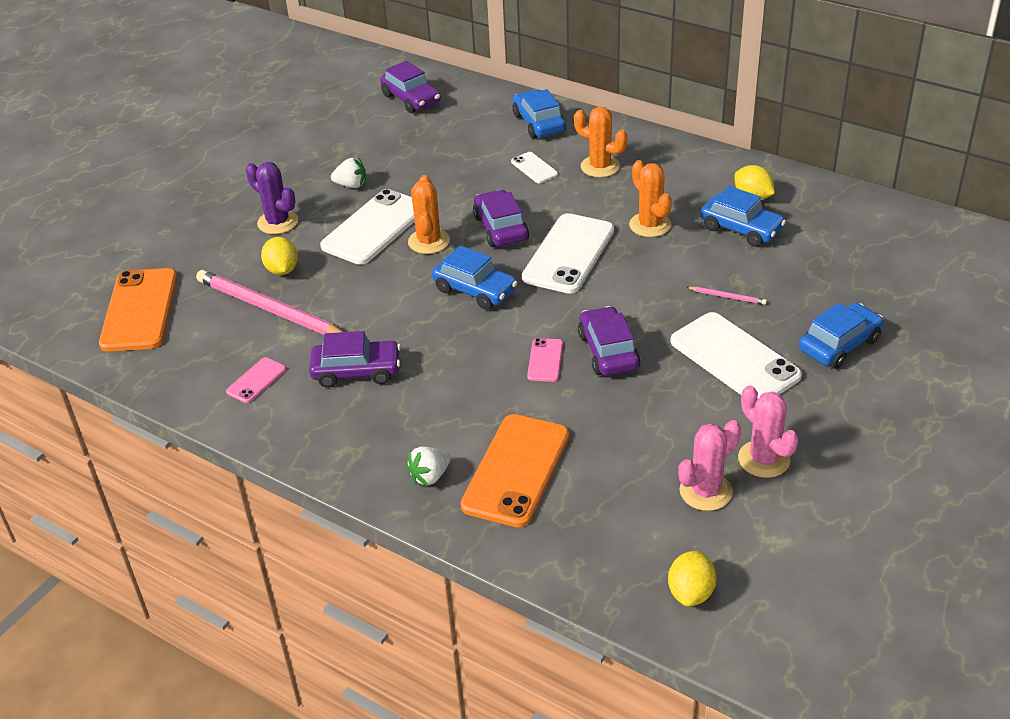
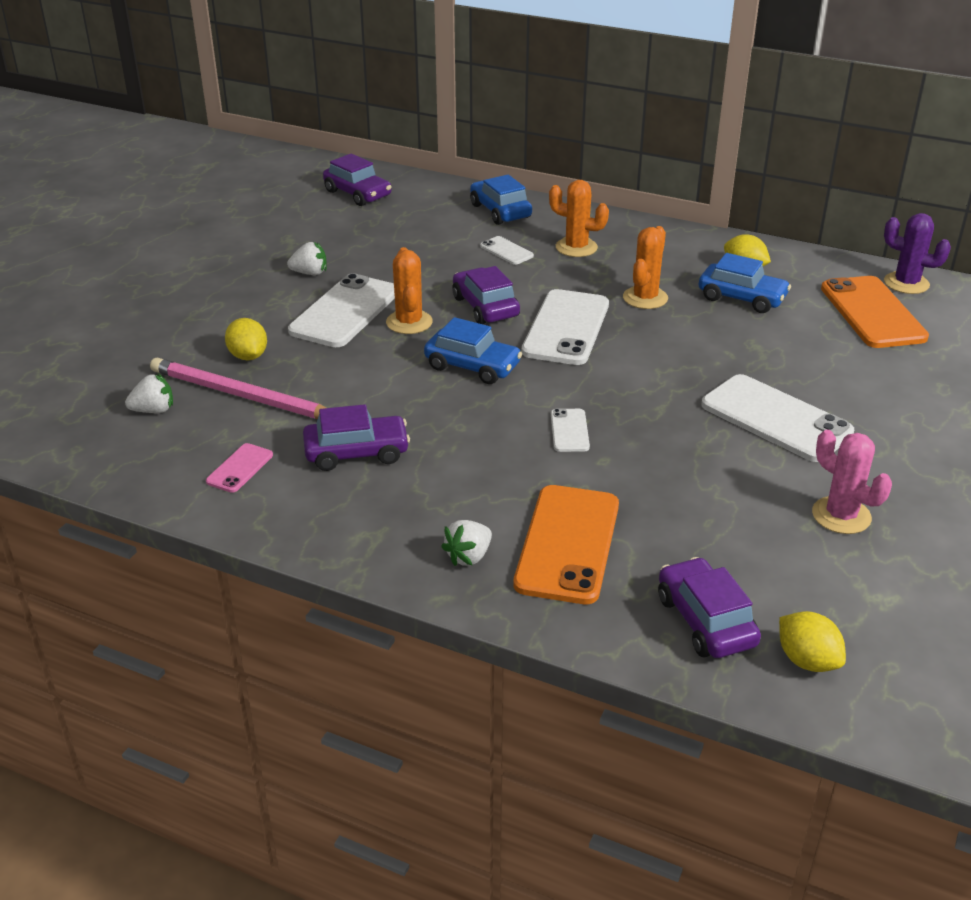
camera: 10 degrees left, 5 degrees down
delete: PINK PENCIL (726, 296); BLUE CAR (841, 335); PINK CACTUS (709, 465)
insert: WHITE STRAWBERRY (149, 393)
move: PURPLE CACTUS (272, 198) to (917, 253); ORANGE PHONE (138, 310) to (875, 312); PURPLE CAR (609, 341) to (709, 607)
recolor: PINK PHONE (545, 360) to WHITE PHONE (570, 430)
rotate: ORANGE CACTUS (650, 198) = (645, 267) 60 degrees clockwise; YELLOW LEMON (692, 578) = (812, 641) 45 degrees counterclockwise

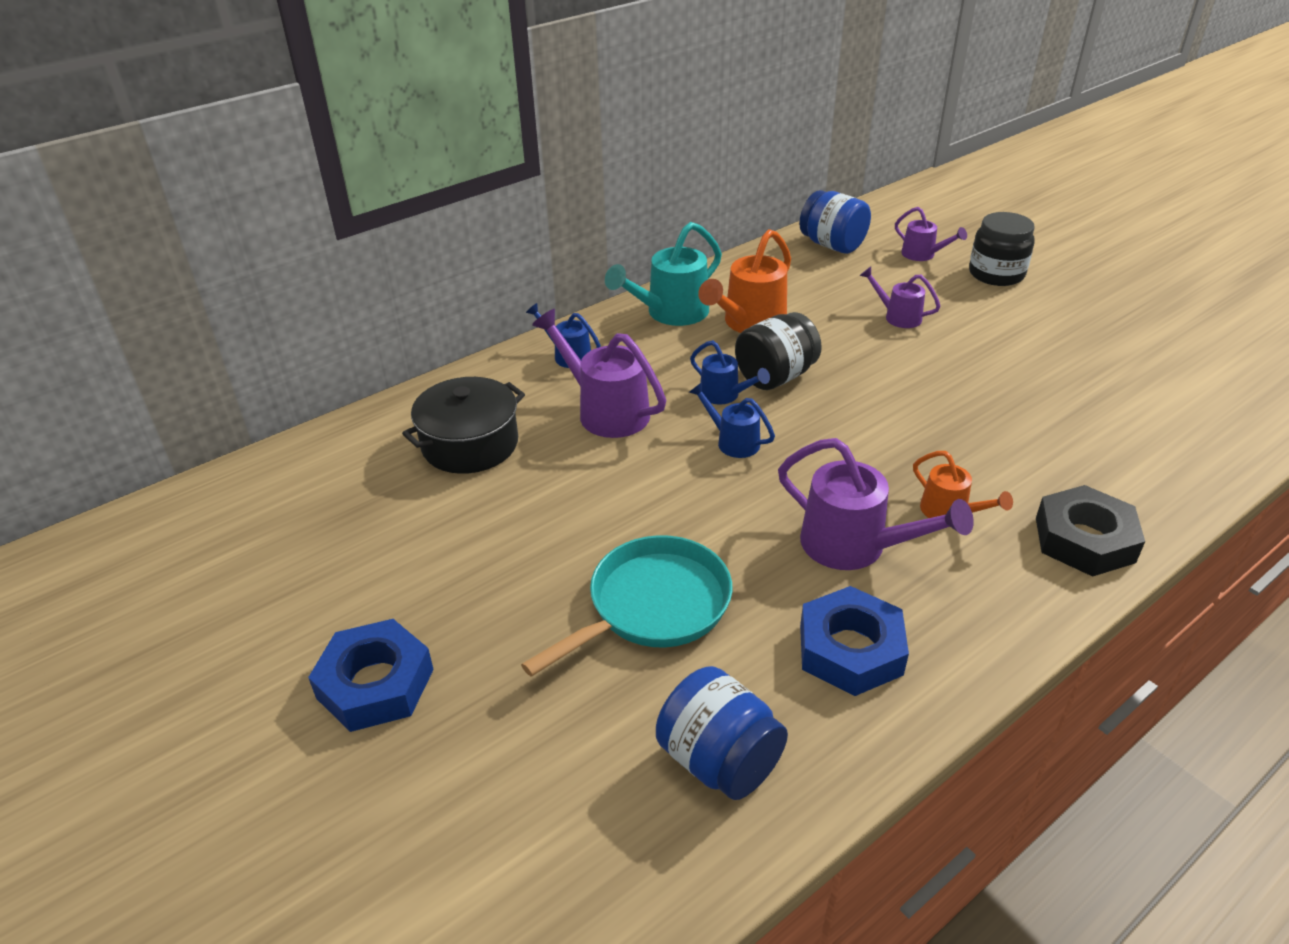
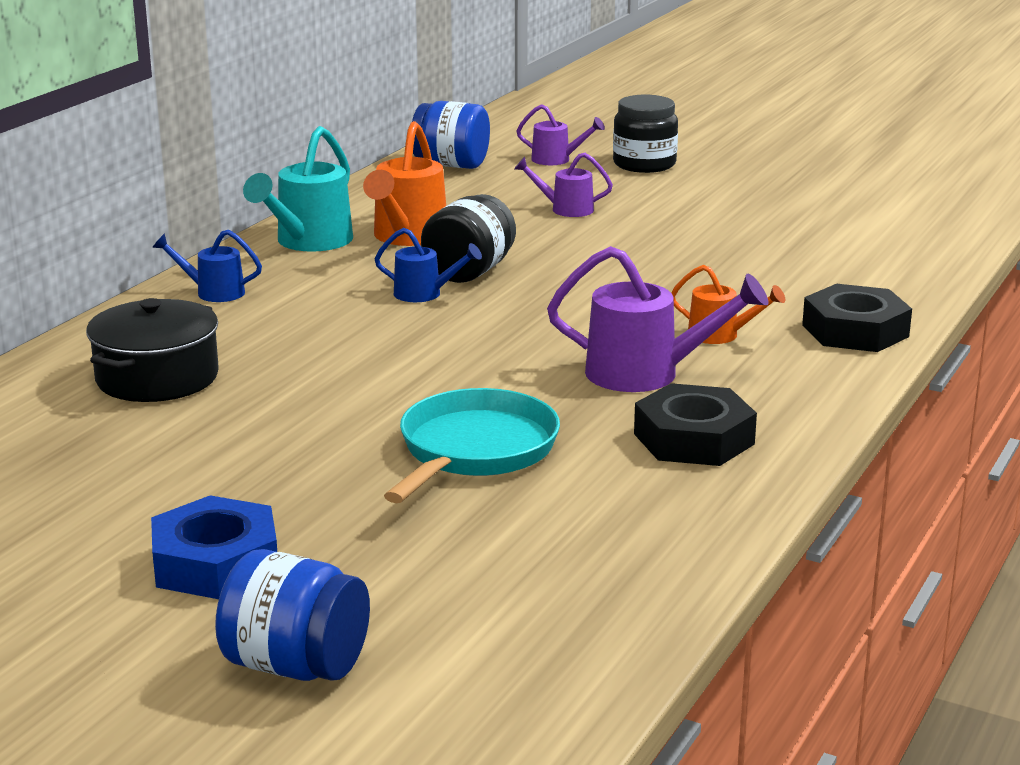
camera: 25 degrees left, 15 degrees down
delete: PURPLE WATERING CAN (599, 373); BLUE WATERING CAN (732, 420)
move: BLUE JAR (722, 733) to (292, 615)
recolor: BLUE NUT (854, 641) to BLACK NUT (695, 424)

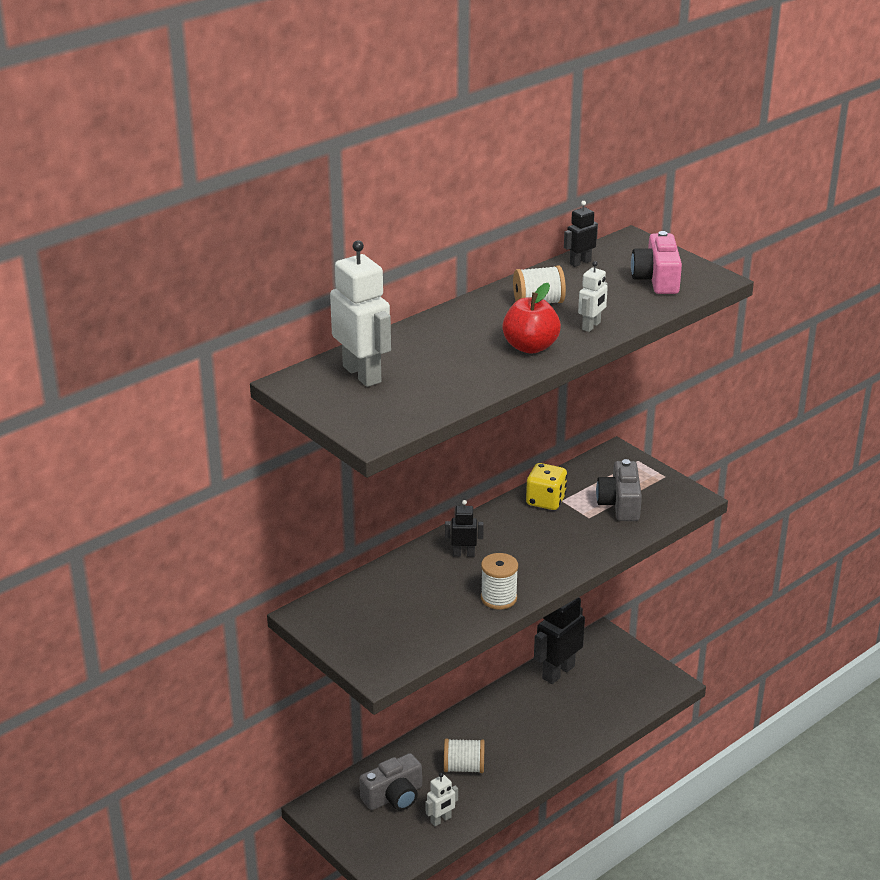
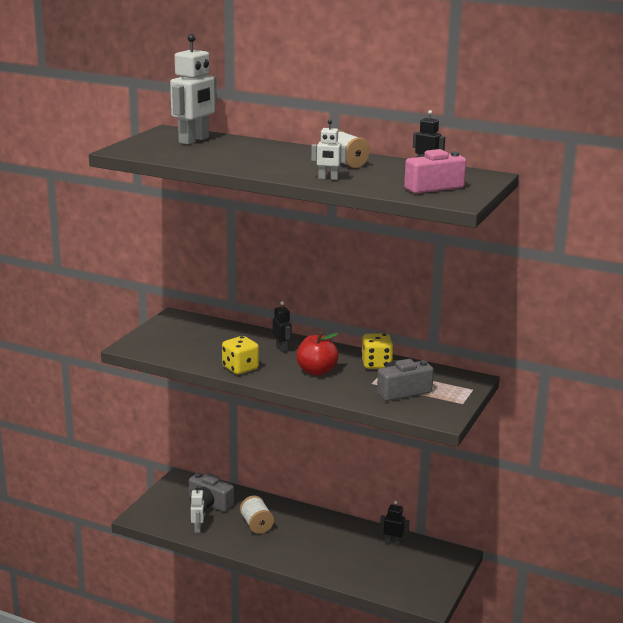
camera: 65 degrees right, 10 degrees down
move: RED APPLE (531, 318) to (317, 353)
replace: WHITE SPOOL (499, 581) to YELLOW DICE (240, 355)
rotate: WHITE ROBOT (442, 799) = (198, 509) 120 degrees counterclockwise
resize: BLACK ROBOT (559, 640) = (394, 523) x0.51

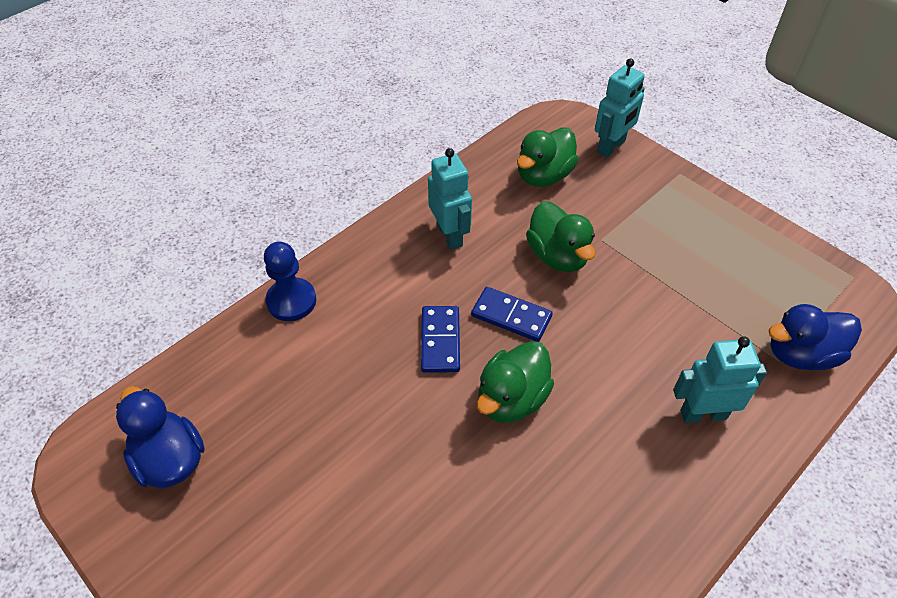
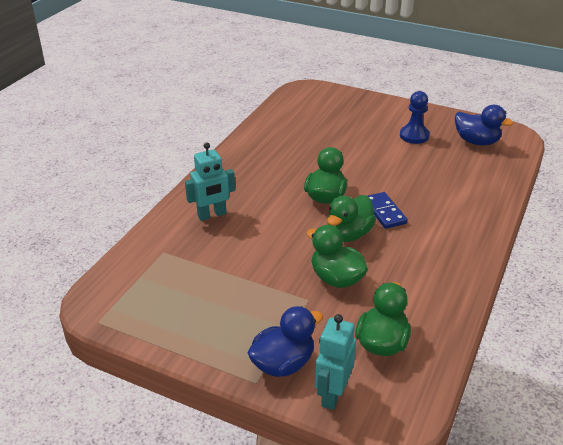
camera: 160 degrees right, 15 degrees down
delete: TURQUOISE ROBOT (450, 199)
move: BLUE PAWN (290, 281) to (415, 117); BLUE DUCK (815, 337) to (285, 341)
replace: BLUE DOMINO (512, 314) to GREEN DUCK (351, 218)

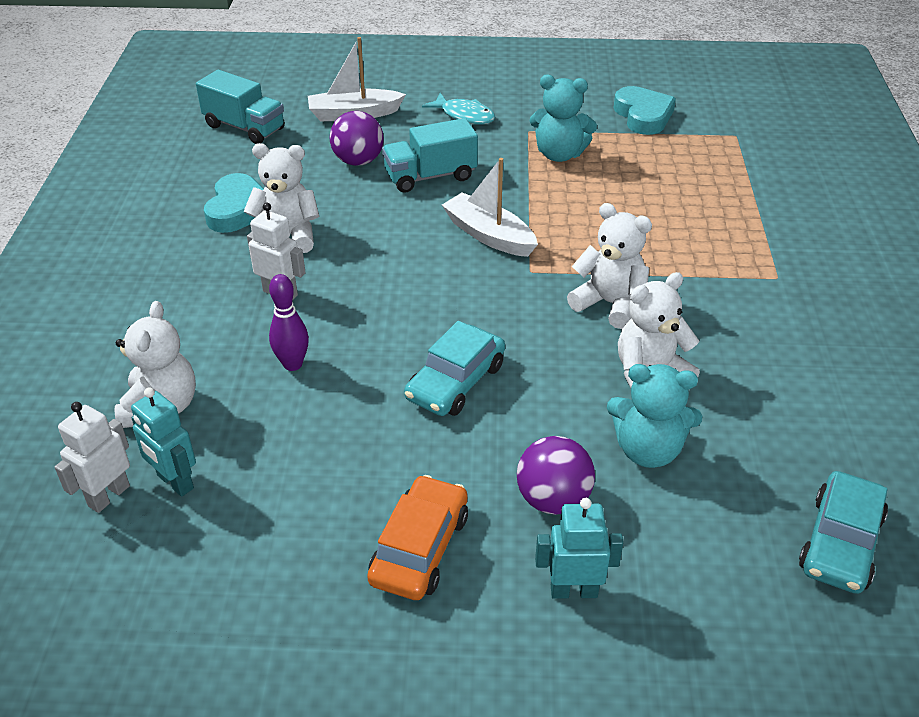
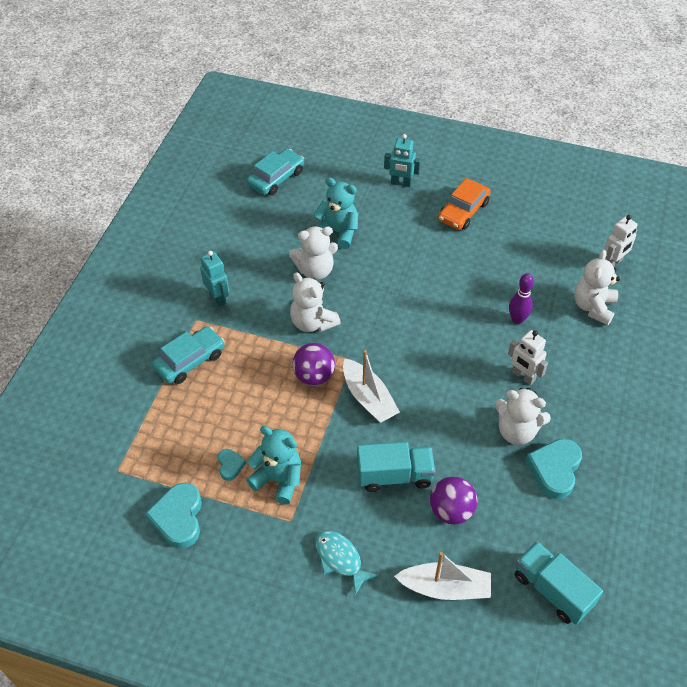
camera: 165 degrees left, 10 degrees up
insert: TURQUOISE HEART (232, 465)
move: TURQUOISE CAR (454, 368) to (188, 355); TURQUOISE ROBOT (163, 442) to (214, 279); PURPLE BALL (556, 475) to (313, 364)

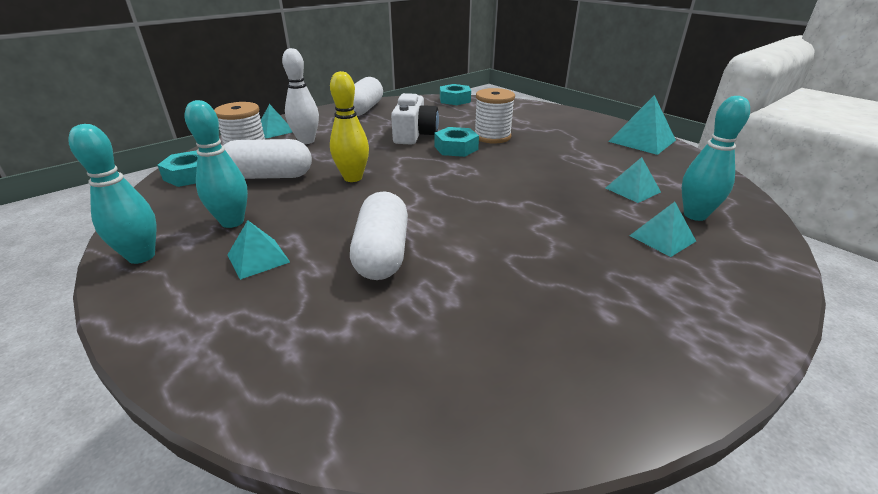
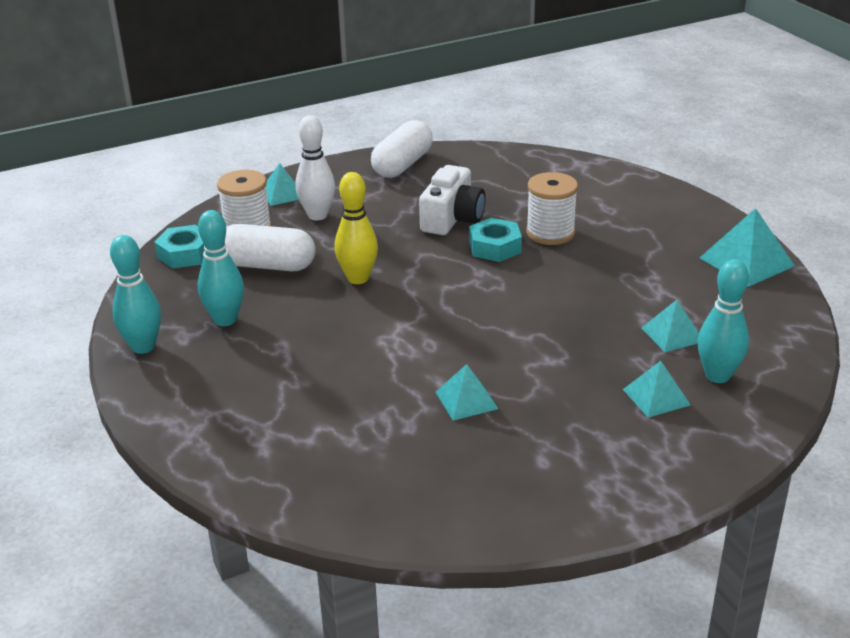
camera: 15 degrees right, 0 degrees up
delete: TURQUOISE NUT (455, 94); WHITE CAPSULE (379, 235)
move: TURQUOISE PYRAMID (258, 250) to (467, 392)

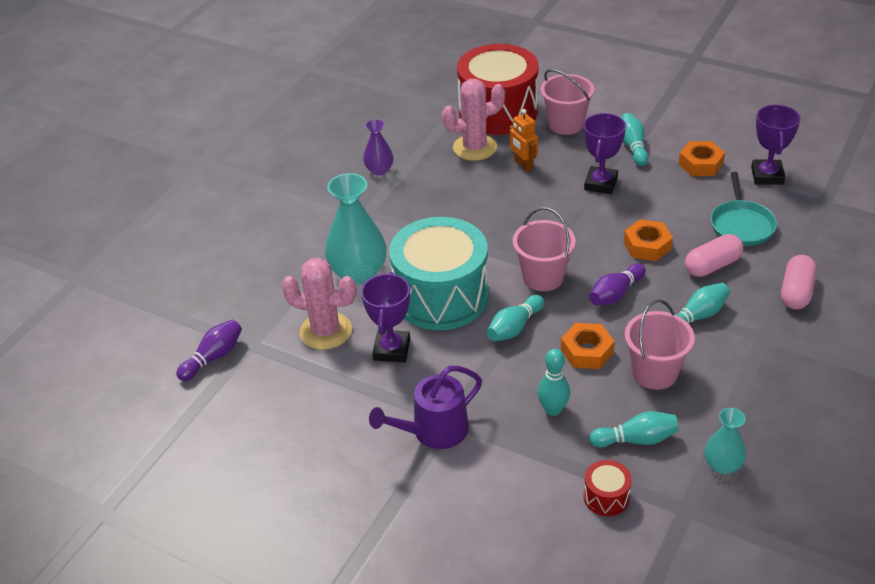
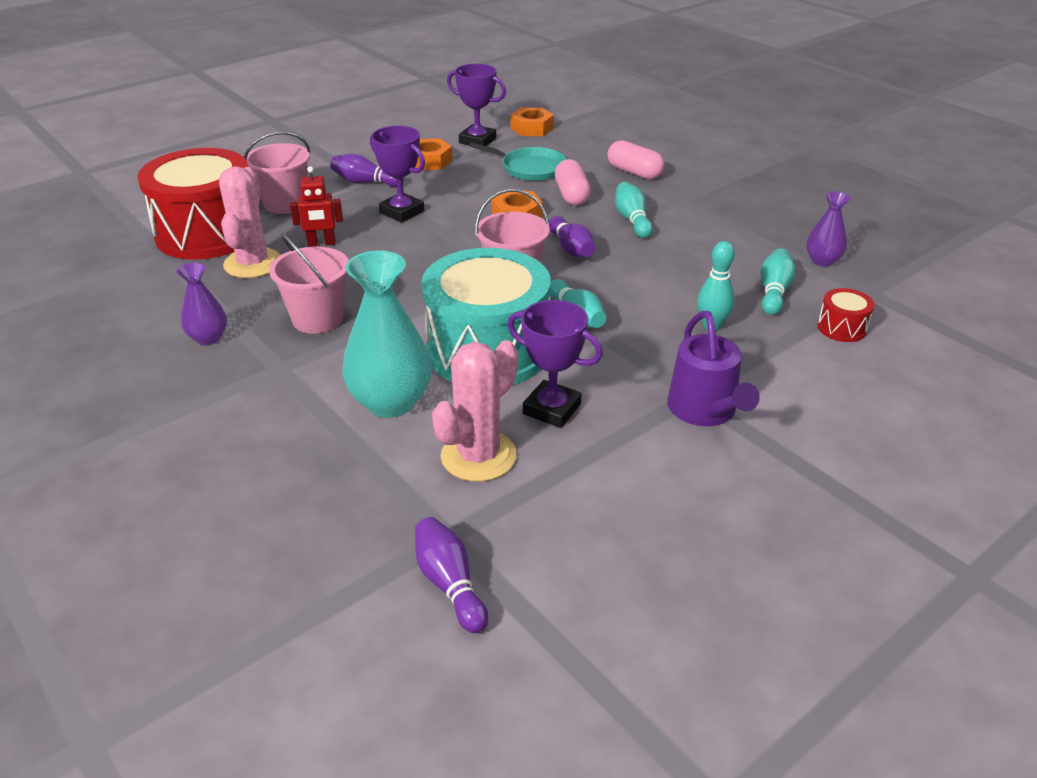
camera: 70 degrees left, 5 degrees down
move: PINK BUCKET (660, 344) to (309, 283); ORANGE NUT (588, 346) to (532, 122)
recolor: ORANGE ROBOT (523, 140) to RED ROBOT (316, 206); TURQUOISE BOWLING PIN (635, 139) to PURPLE BOWLING PIN (367, 170); TURQUOISE VASE (725, 441) to PURPLE VASE (828, 229)

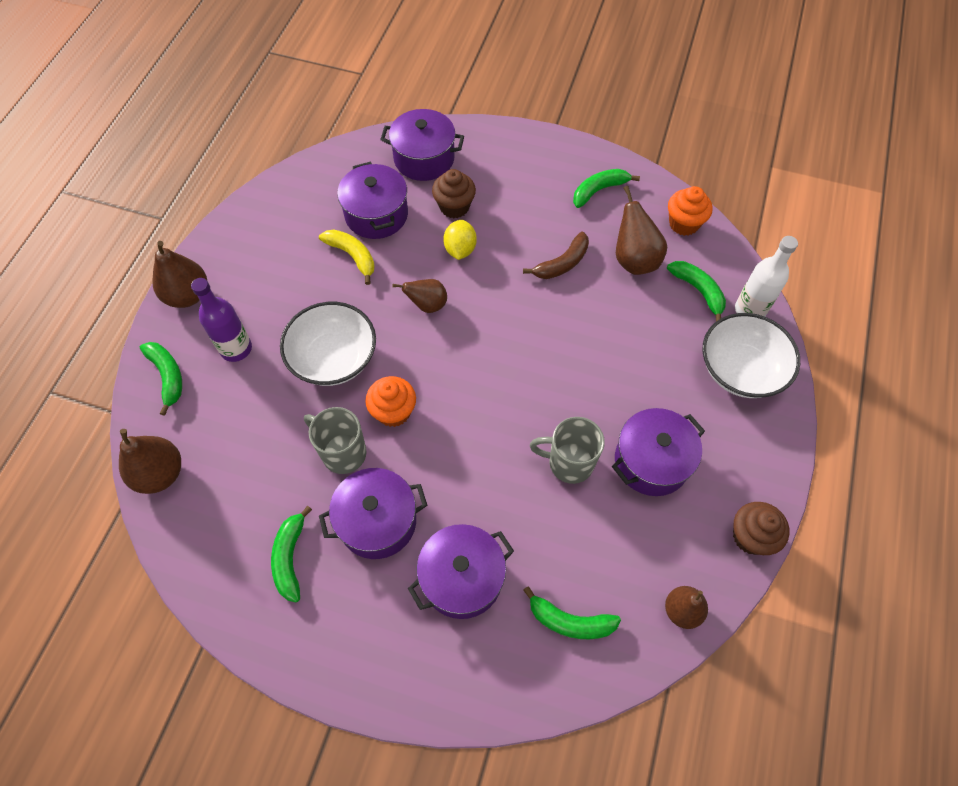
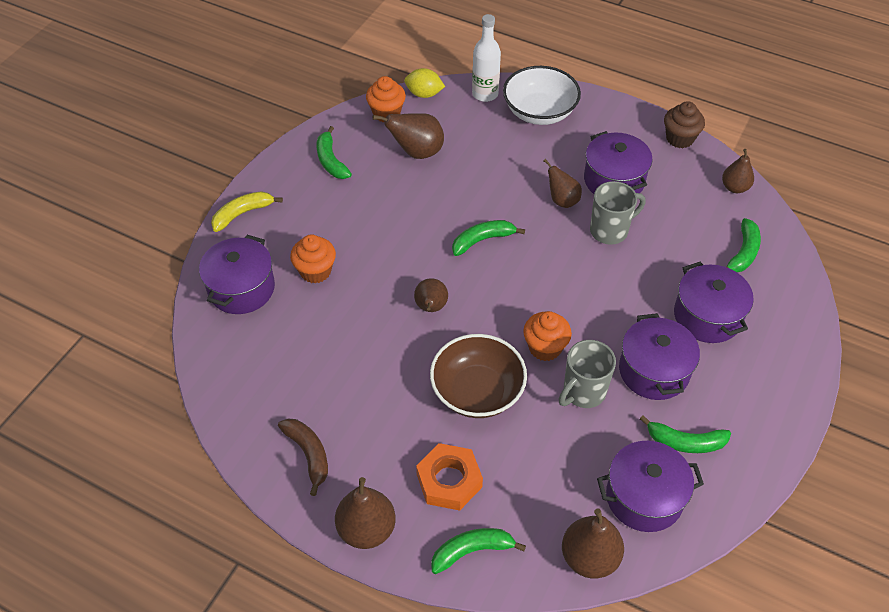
camera: 80 degrees left, 10 degrees down
insert: BROWN PEAR (563, 183)
move: PURPLE POT (372, 200) to (650, 486); YELLOW LEMON (460, 240) to (424, 83); YELLOW BANANA (347, 257) to (247, 211); BROWN BANANA (556, 255) to (303, 457); GREEN BANANA (696, 291) to (488, 238)
replace: PURPLE BOTTLE (221, 320) to ORANGE NUT (449, 477)
recolor: BROWN CUPCAKE (454, 193) to ORANGE CUPCAKE (313, 258); WHITE BOWL (328, 344) to BROWN BOWL (478, 376)
rotate: GREY MUG (567, 450) = (618, 213) 135 degrees counterclockwise

